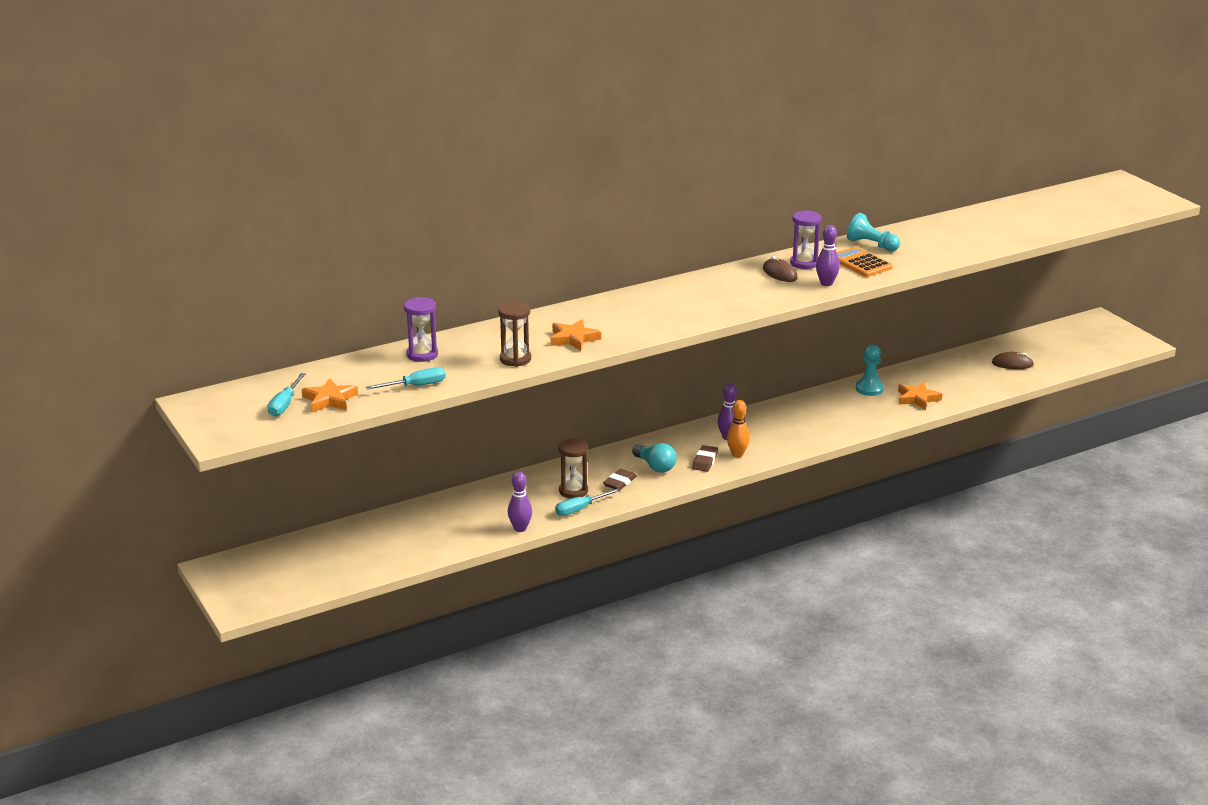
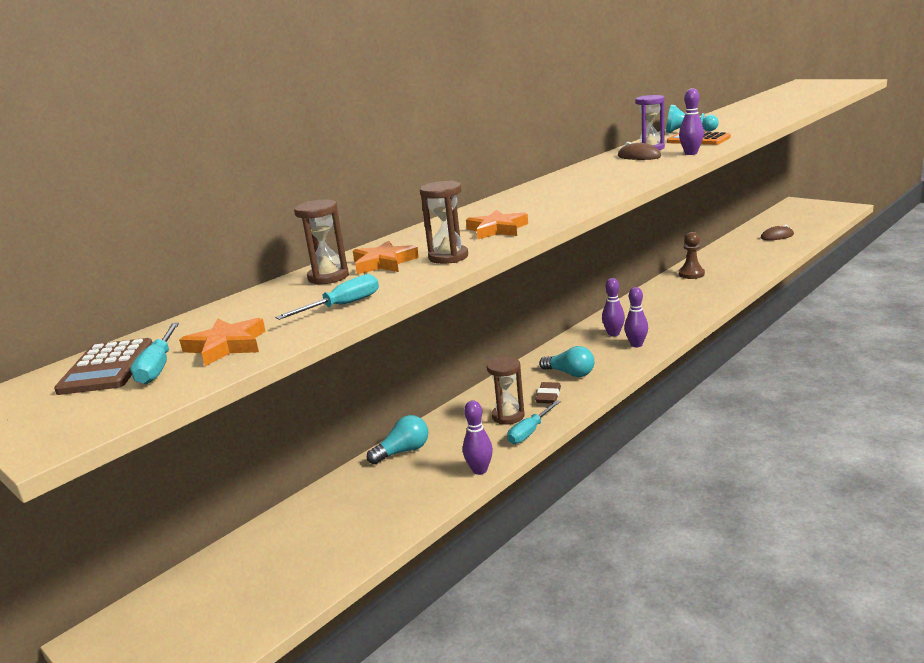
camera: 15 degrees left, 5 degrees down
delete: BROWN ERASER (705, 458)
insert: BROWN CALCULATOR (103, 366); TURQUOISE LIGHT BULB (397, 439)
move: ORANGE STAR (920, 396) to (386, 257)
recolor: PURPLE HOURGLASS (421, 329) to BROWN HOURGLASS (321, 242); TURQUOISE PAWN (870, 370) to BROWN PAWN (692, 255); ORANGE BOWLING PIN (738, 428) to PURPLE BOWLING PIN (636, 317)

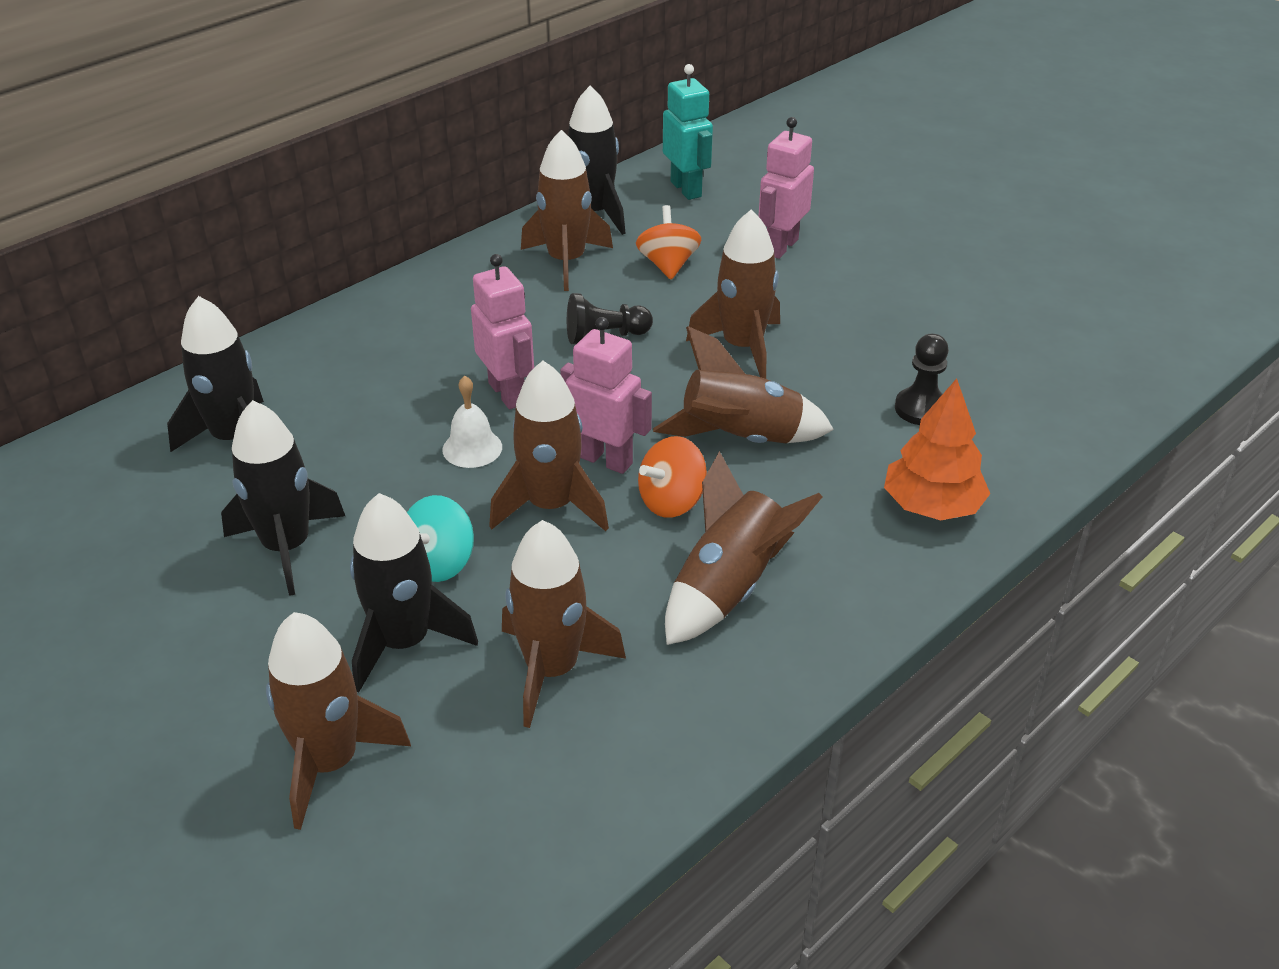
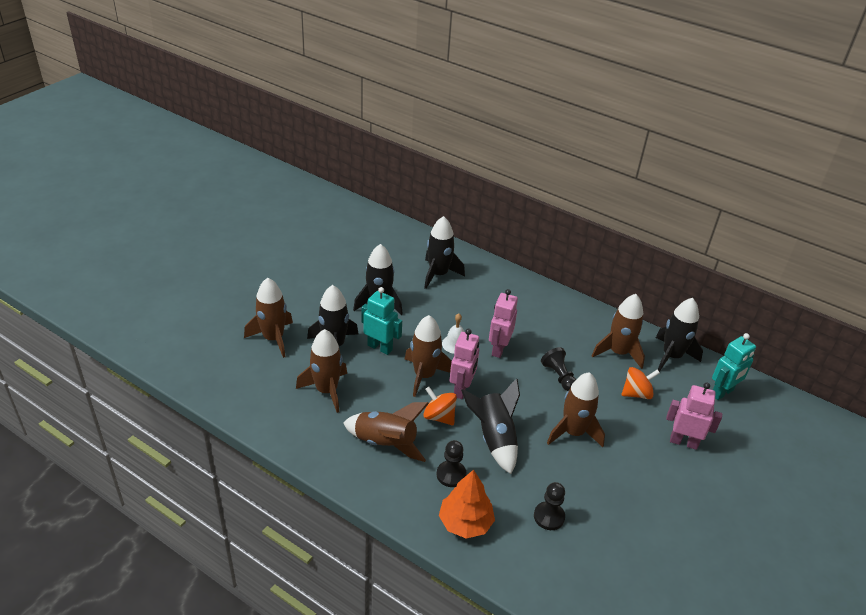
camera: 75 degrees right, 0 degrees up
insert: BLACK PAWN (451, 463)
replace: TURQUOISE SPINNING TOP (440, 538) to TURQUOISE ROBOT (382, 321)
recolor: BROWN ROCKET (743, 384) to BLACK ROCKET (490, 426)
rotate: PINK ROBOT (502, 331) = (503, 323) 150 degrees clockwise

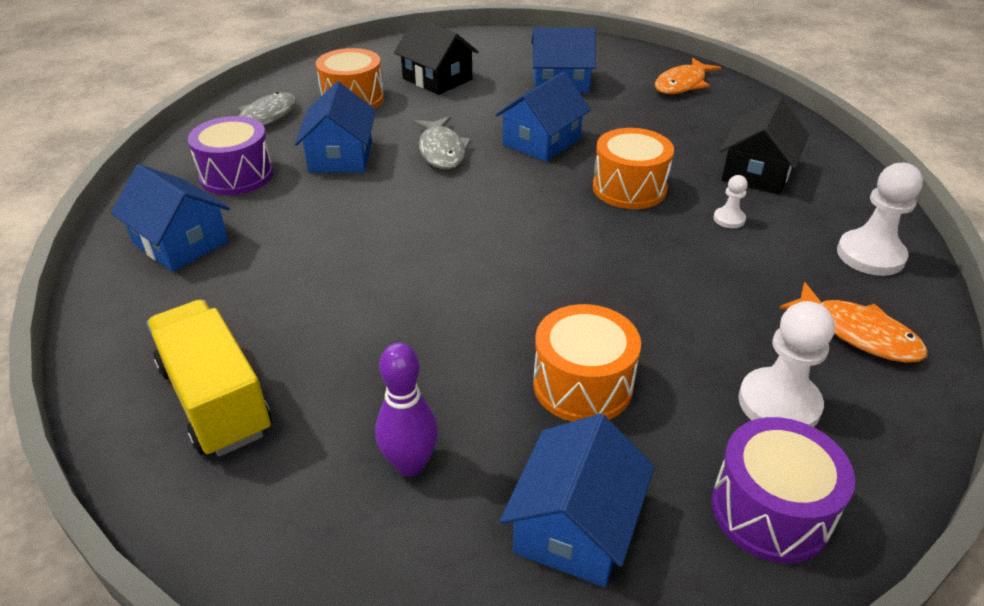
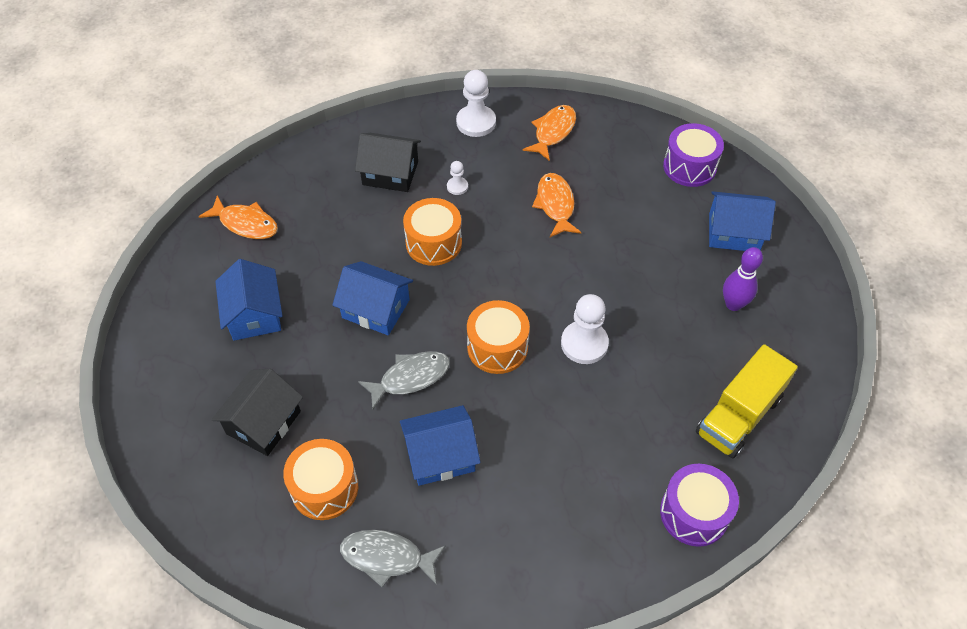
camera: 105 degrees left, 15 degrees up
delete: BLUE HOUSE (170, 218)
insert: ORANGE FISH (556, 205)
move: PURPLE DRUM (231, 155) to (699, 505); WHITE PAWN (786, 364) to (585, 329); ORANGE DRUM (587, 363) to (498, 337)

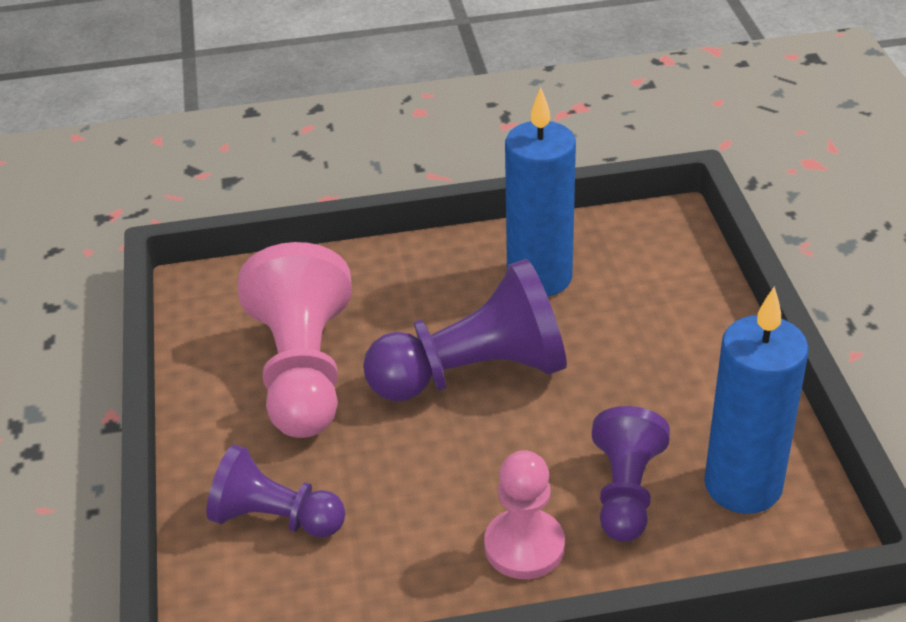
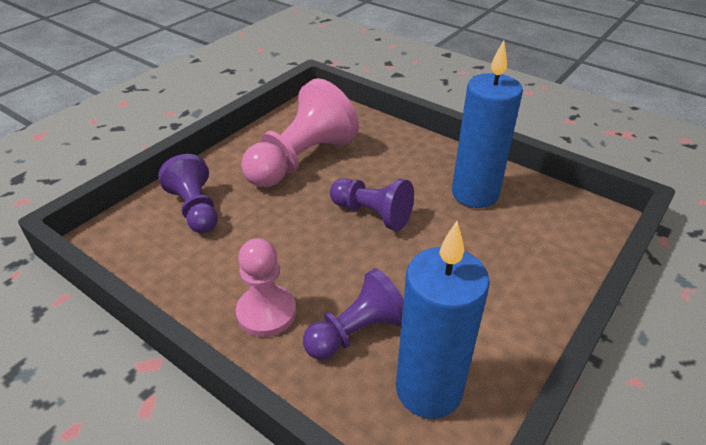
camera: 45 degrees right, 0 degrees up
resize: PURPLE PAWN (465, 330) = (372, 204) x0.62

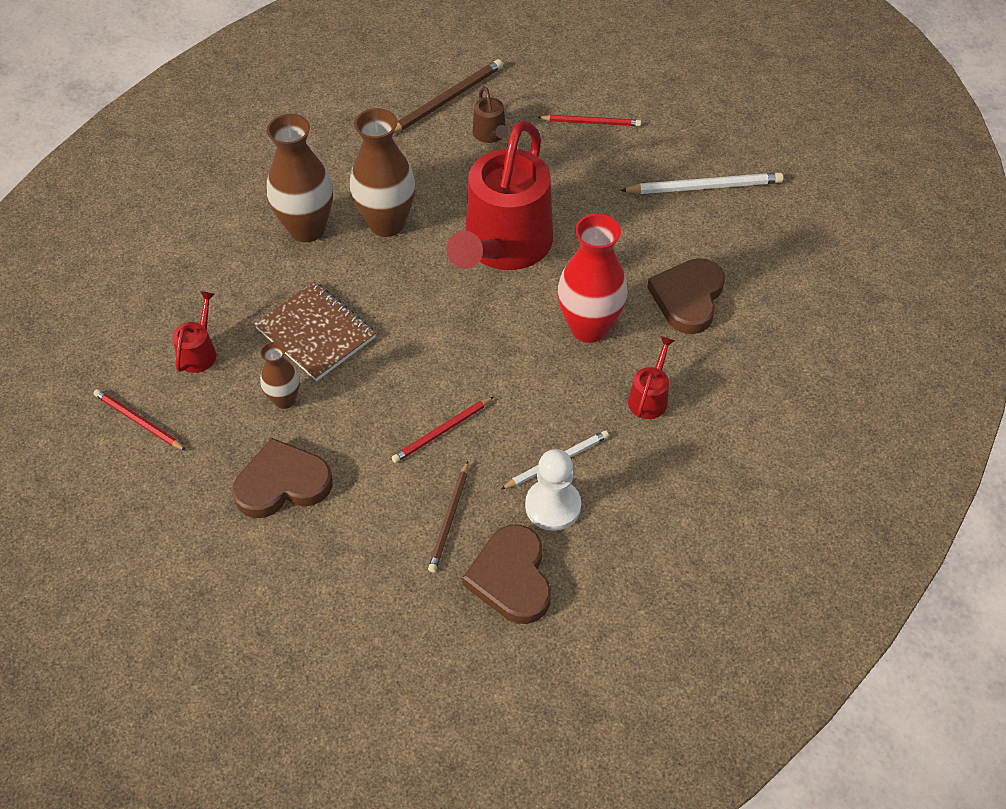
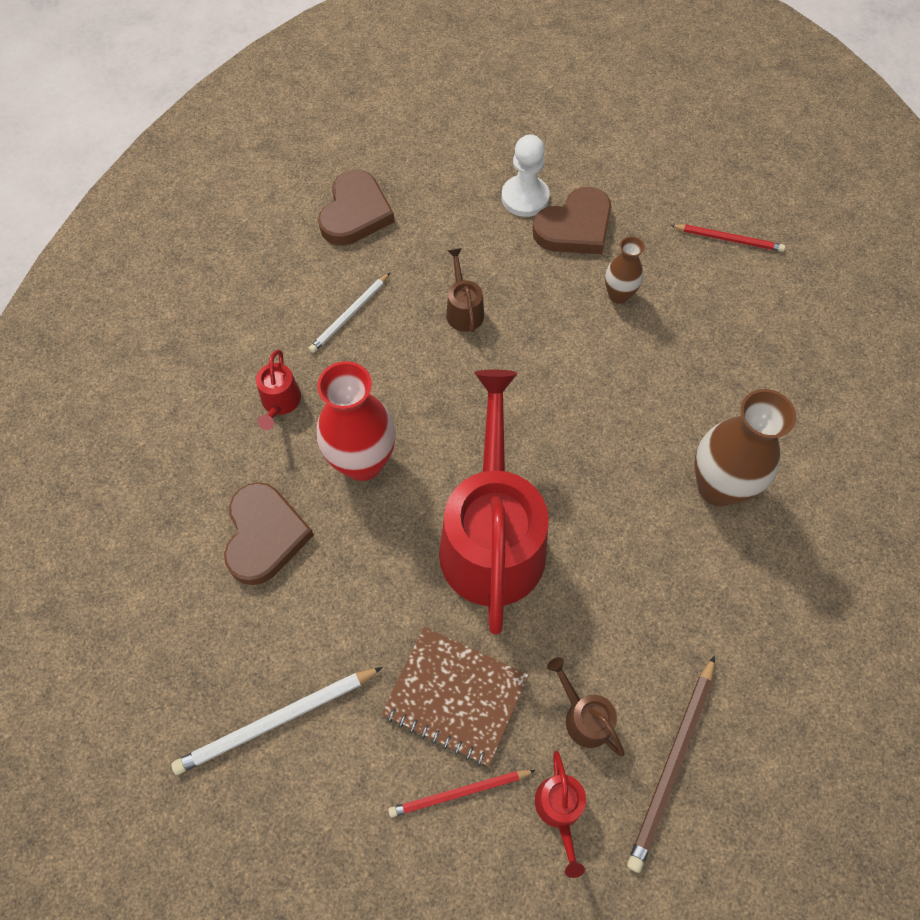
camera: 160 degrees right, 10 degrees up
delete: BROWN VASE (383, 172); BROWN PENCIL (448, 516)
move: BROWN NOTEBOOK (315, 331) to (454, 696); RED WATERING CAN (194, 332) to (560, 814); WHITE PAWN (553, 490) to (526, 176)
replace: RED PENCIL (442, 430) to BROWN WATERING CAN (465, 290)
rotate: BROWN HEART (506, 574) = (356, 208) 45 degrees clockwise

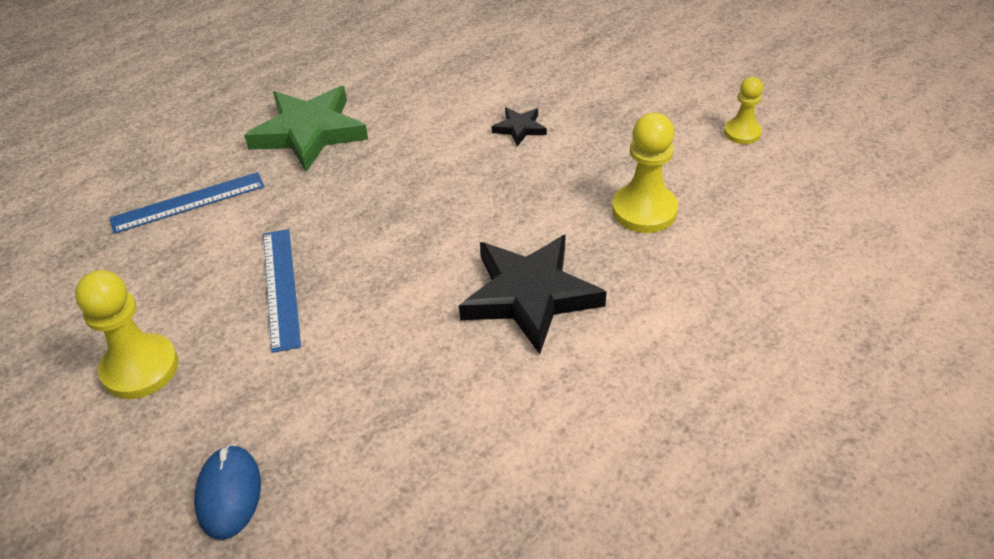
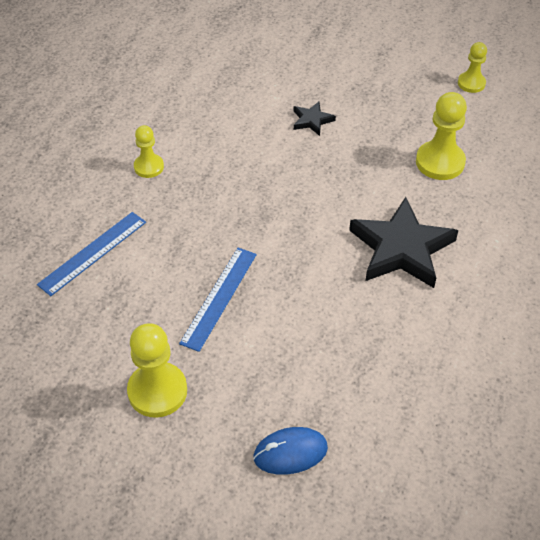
camera: 25 degrees left, 5 degrees up
replace: GREEN STAR (306, 129) to YELLOW PAWN (149, 151)
rotate: BLUE RULER (282, 291) = (218, 300) 60 degrees clockwise; BLUE MOUSE (227, 492) = (290, 451) 75 degrees counterclockwise

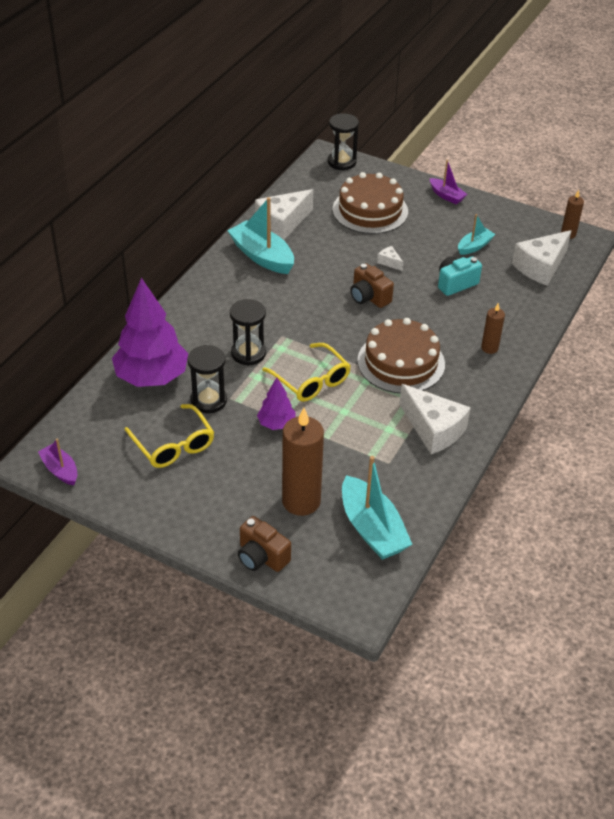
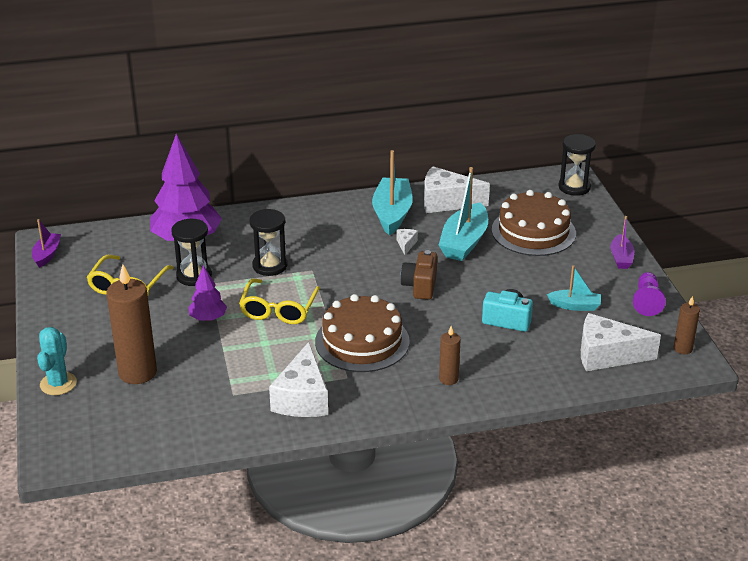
camera: 50 degrees right, 10 degrees down
insert: PURPLE PAWN (649, 294)
move: WHITE CHEESE (390, 258) to (407, 242); TURQUOISE BOAT (377, 508) to (463, 214)
replace: BROWN CAMERA (264, 544) to TURQUOISE CACTUS (57, 361)

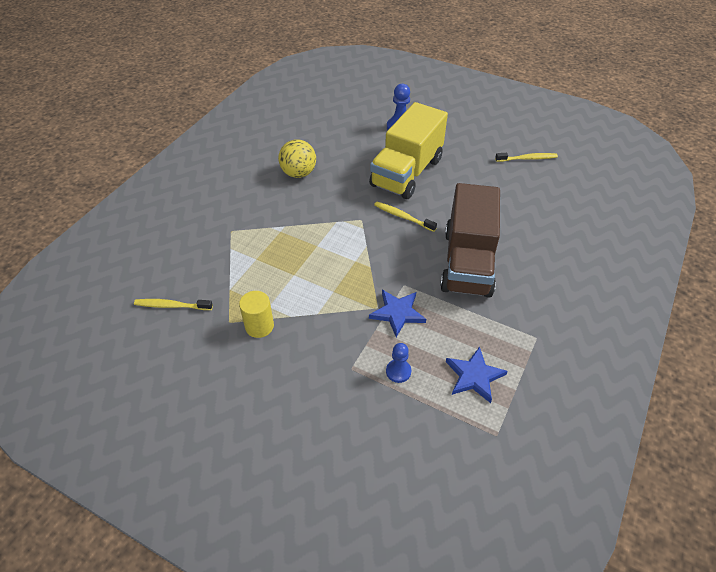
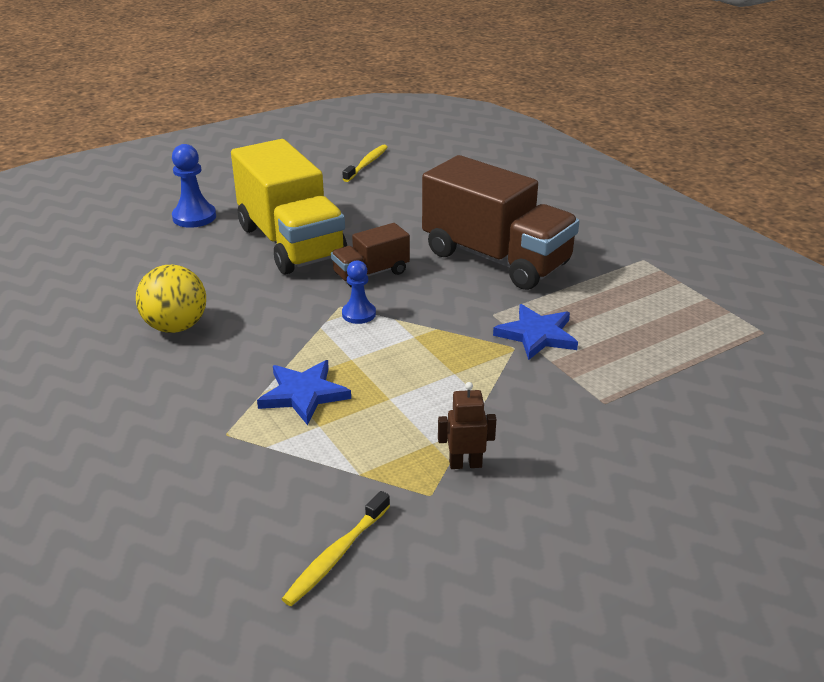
camera: 60 degrees left, 15 degrees down
move: BLUE PAWN (399, 363) to (359, 292); BLUE STAR (477, 374) to (304, 392)
replace: YELLOW TOOTHBRUSH (405, 217) to BROWN TRUCK (370, 255); YELLOW CYLINDER (256, 314) to BROWN ROBOT (467, 425)

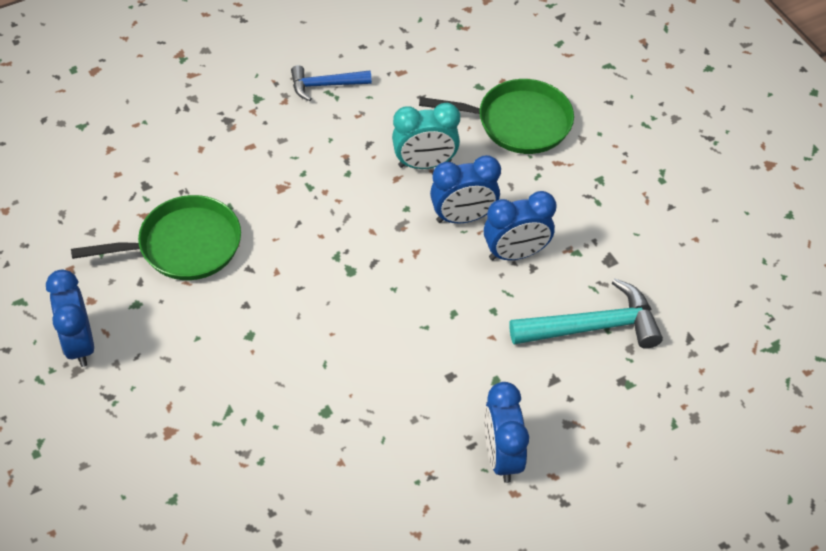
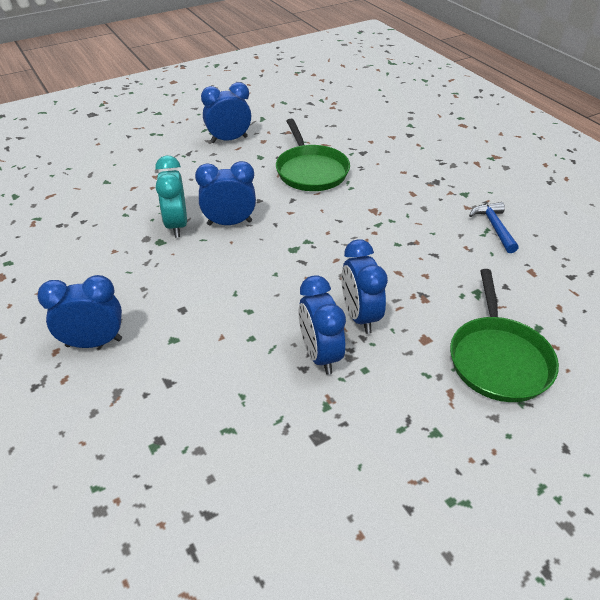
camera: 90 degrees right, 10 degrees down
delete: TURQUOISE HAMMER (586, 314)
insert: BLUE CLOCK (225, 193)
move: TURQUOISE CLOCK (426, 136) to (171, 196)

